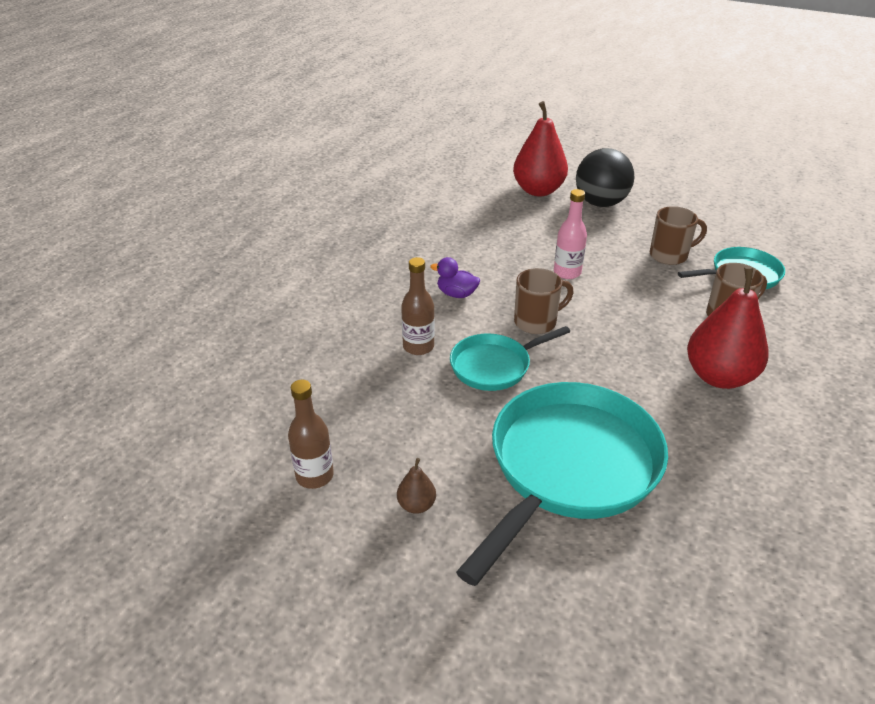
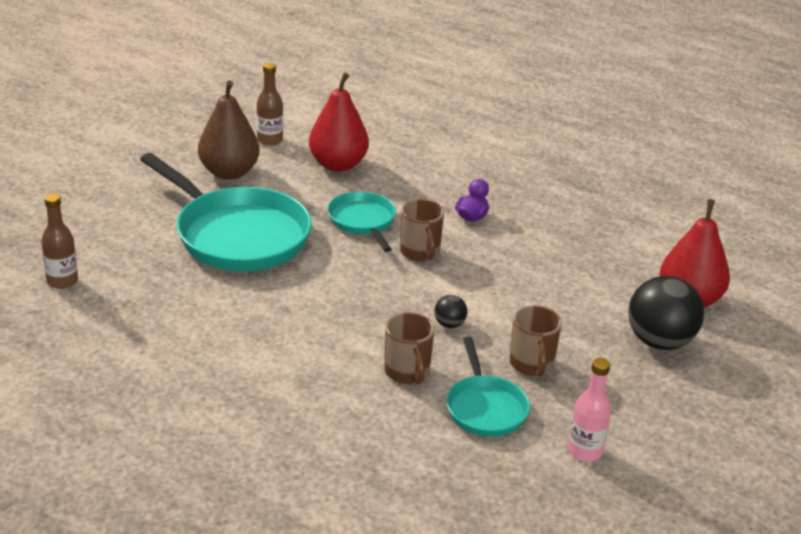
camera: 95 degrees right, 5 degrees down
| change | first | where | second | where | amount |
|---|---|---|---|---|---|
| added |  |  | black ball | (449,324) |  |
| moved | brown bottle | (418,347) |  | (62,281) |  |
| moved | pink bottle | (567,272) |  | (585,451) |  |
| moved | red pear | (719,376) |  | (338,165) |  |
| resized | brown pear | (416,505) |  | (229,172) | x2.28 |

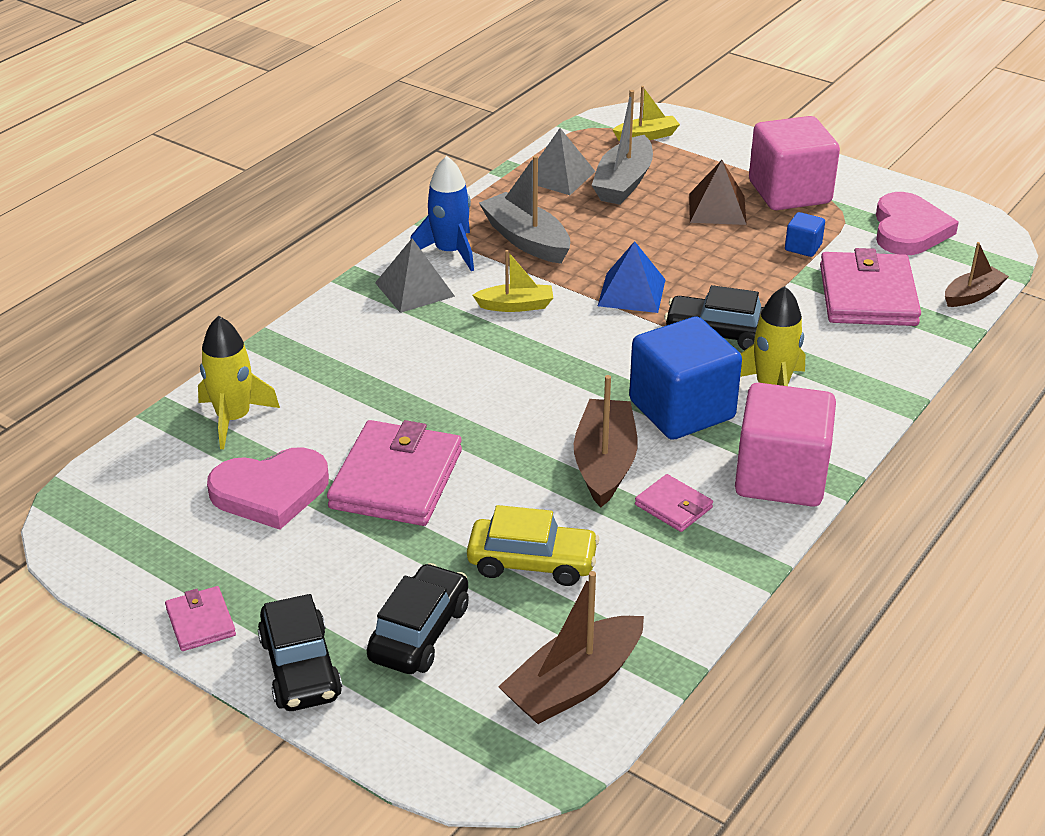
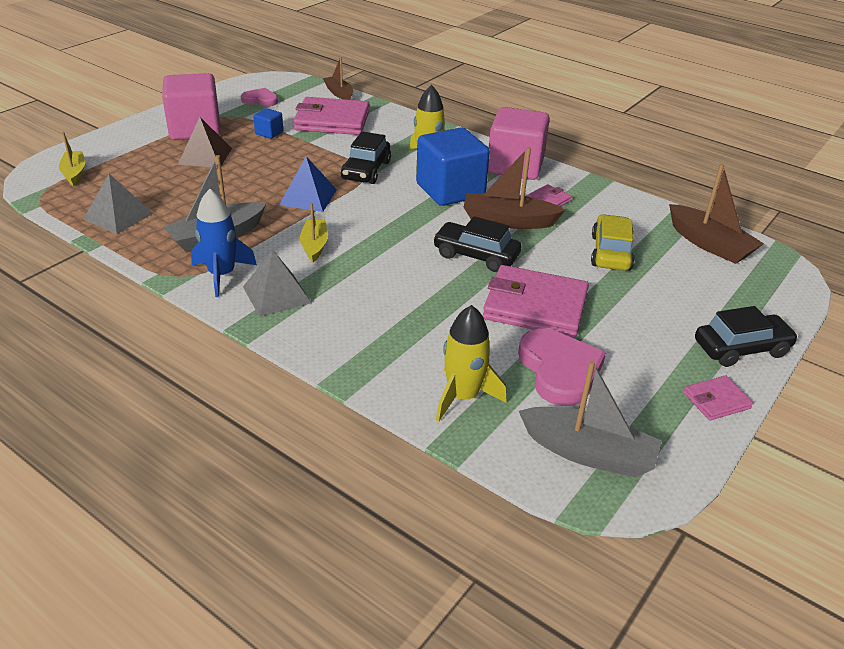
camera: 90 degrees left, 0 degrees up
| change | first | where | second | where | amount |
|---|---|---|---|---|---|
| moved | black car | (419,632) |  | (476,255) |  |
| moved | grey boat | (623,183) |  | (588,453) |  |
| resized | pink heart | (909,230) |  | (260,100) | x0.59 |

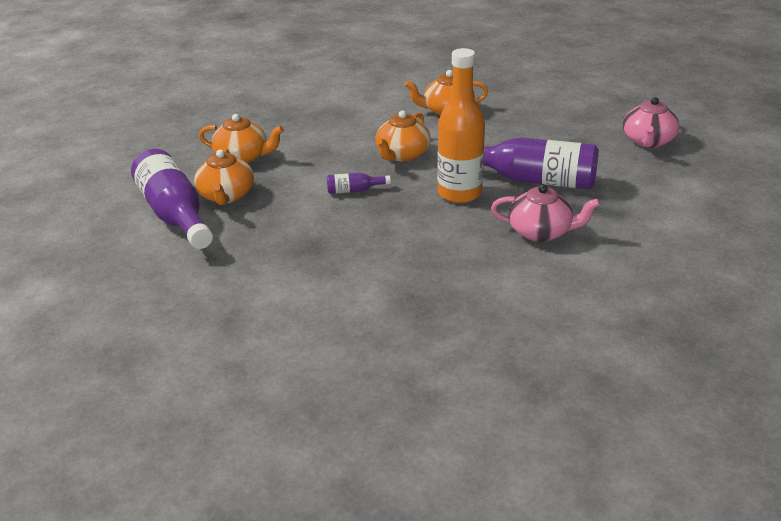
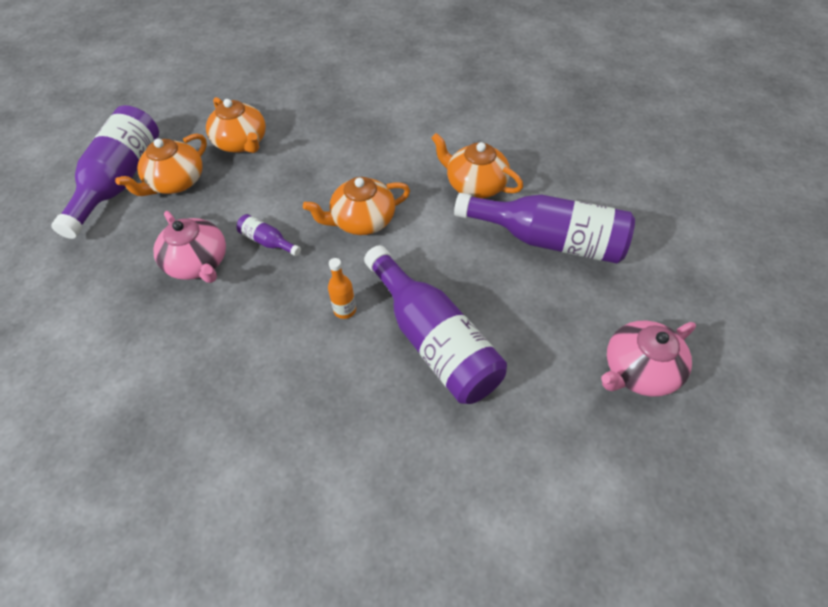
camera: 40 degrees right, 20 degrees up
| change | first | where | second | where | amount |
|---|---|---|---|---|---|
| added |  |  | purple bottle | (549,240) |  |
| moved | pink teapot | (541,232) |  | (198,263) |  |
| resized | orange bottle | (459,193) |  | (345,310) | x0.43 |

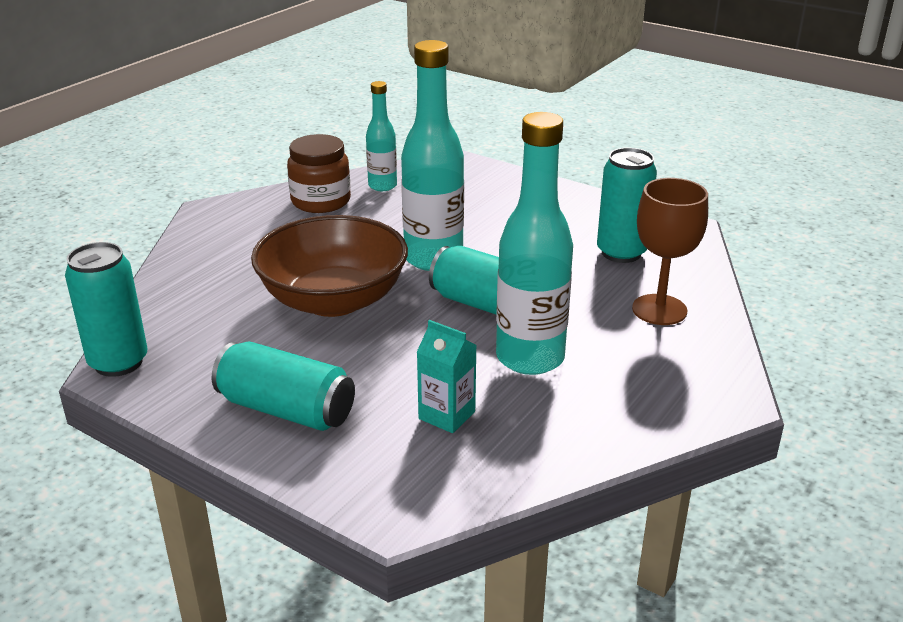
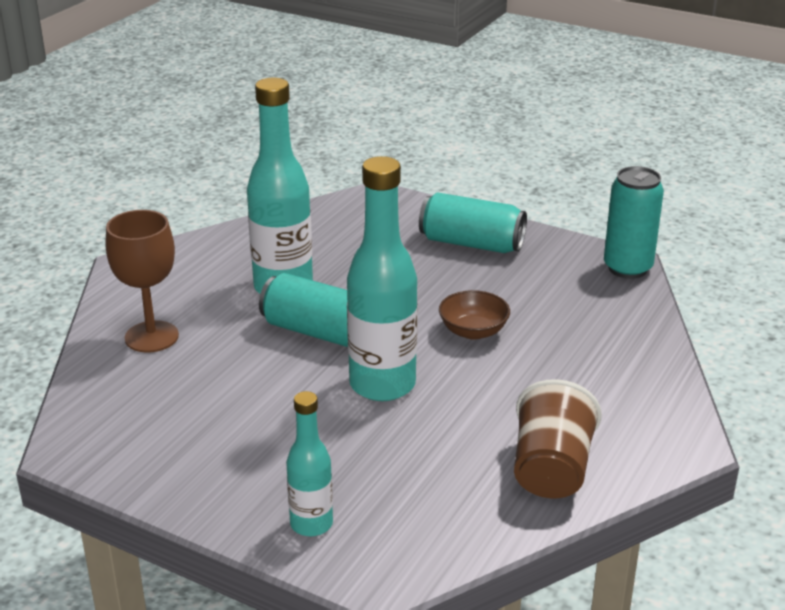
camera: 175 degrees right, 0 degrees up
| change | first | where | second | where | amount |
|---|---|---|---|---|---|
| removed | turquoise carton | (447,415) |  |  |  |
| removed | turquoise can | (621,253) |  |  |  |
| moved | turquoise bottle | (382,186) |  | (311,524) |  |
| replaced | brown jar | (321,201) | brown cup | (551,470) |  |
| resized | brown bowl | (333,300) |  | (473,331) | x0.47 |

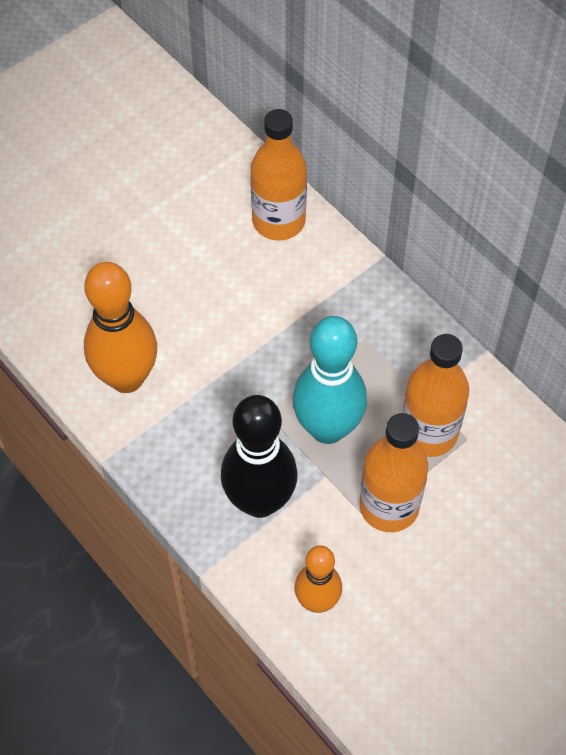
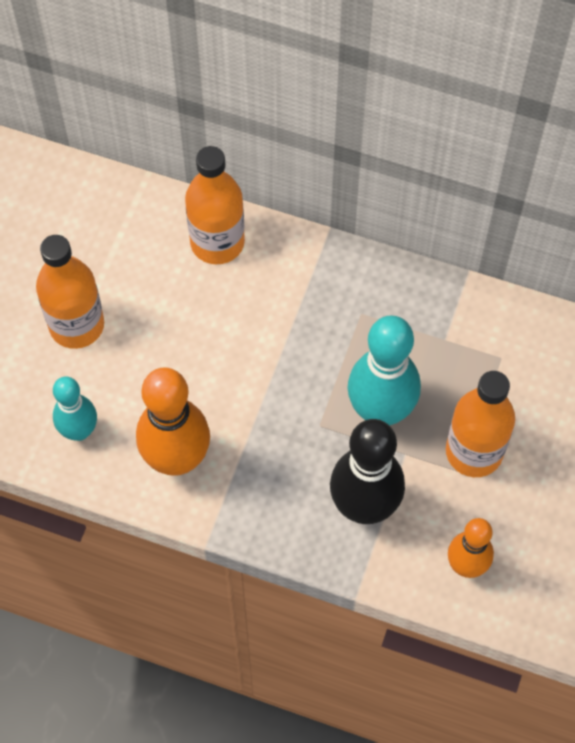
camera: 30 degrees left, 5 degrees up
| change | first | where | second | where | amount |
|---|---|---|---|---|---|
| added |  |  | turquoise bowling pin | (79,431) |  |
| moved | orange bottle | (428,433) |  | (76,325) |  |

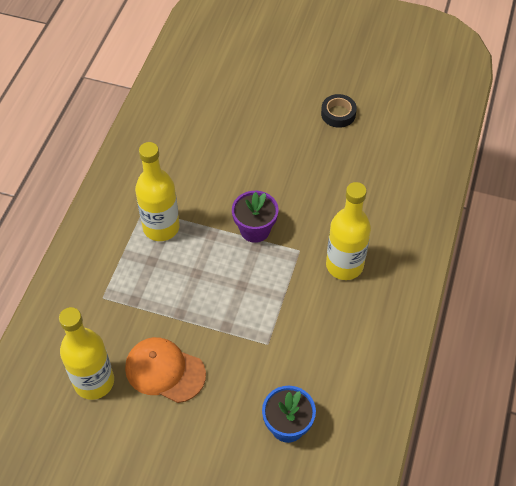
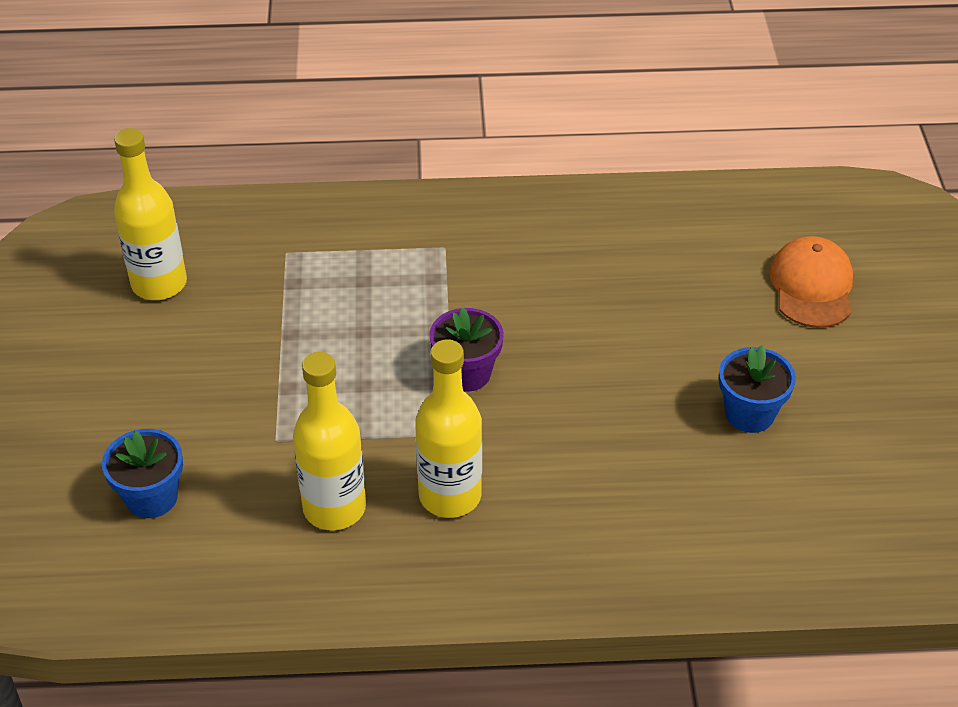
camera: 70 degrees right, 10 degrees down
| change | first | where | second | where | amount |
|---|---|---|---|---|---|
| moved | orange cap | (164,371) |  | (812,286) |  |
| moved | yellow bottle | (161,227) |  | (334,508) |  |
| replaced | black tape | (338,114) | blue flower pot | (749,414) |  |

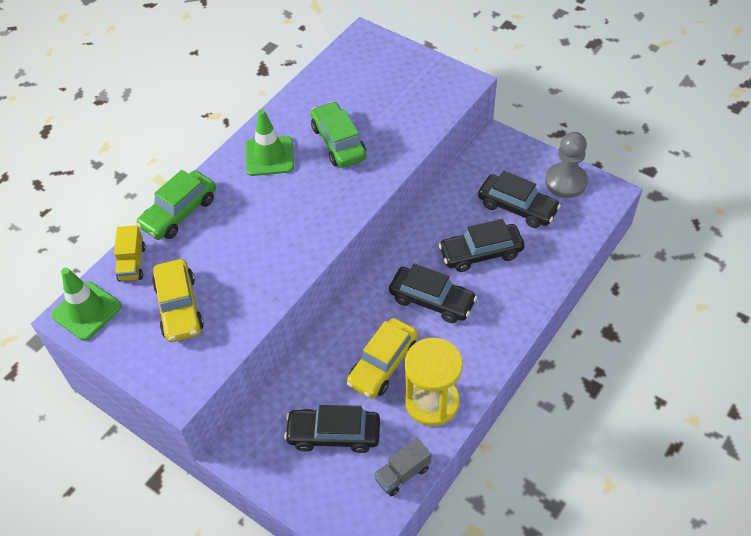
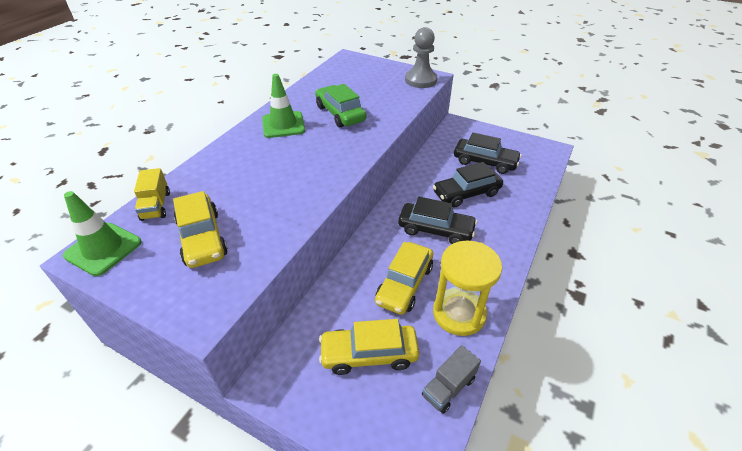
camera: 10 degrees left, 10 degrees down
| change | first | where | second | where | amount |
|---|---|---|---|---|---|
| removed | green car | (179,213) |  |  |  |
| moved | grey pawn | (565,182) |  | (420,80) |  |
| recoloured | black car | (334,434) | yellow car | (369,354) |  |

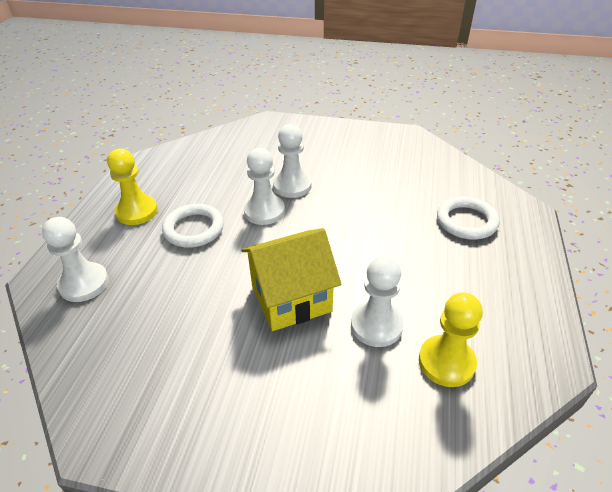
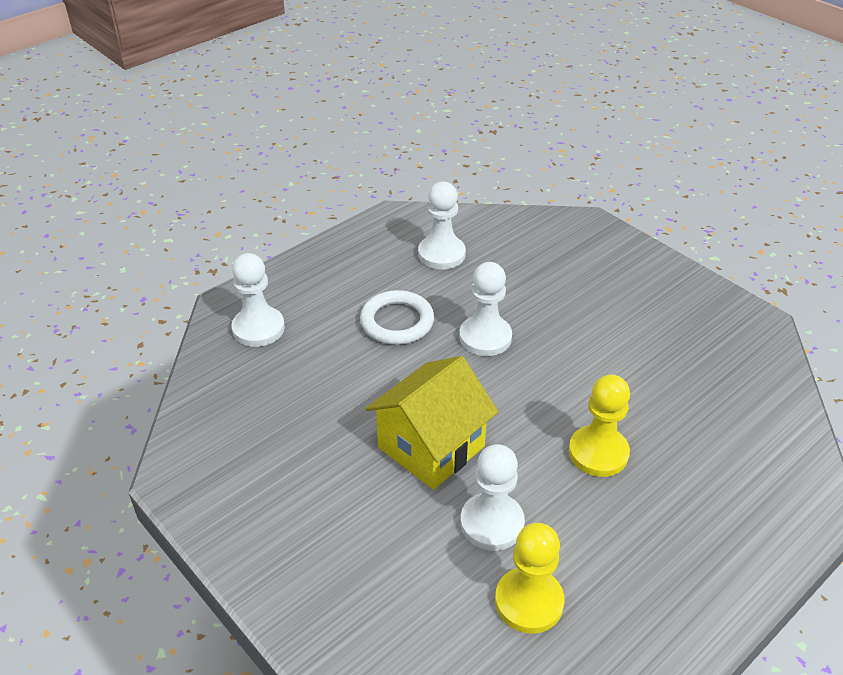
camera: 35 degrees right, 0 degrees up
| change | first | where | second | where | amount |
|---|---|---|---|---|---|
| removed | white ring | (466,221) |  |  |  |
| moved | yellow pawn | (137,211) |  | (598,453) |  |
| moved | white pawn | (292,186) |  | (441,254) |  |
| turned | yellow house | (291,298) |  | (431,447) | 60 degrees counterclockwise |

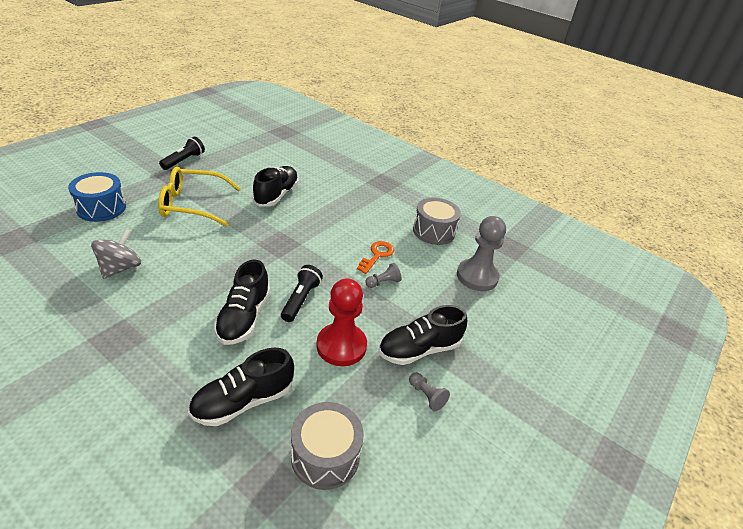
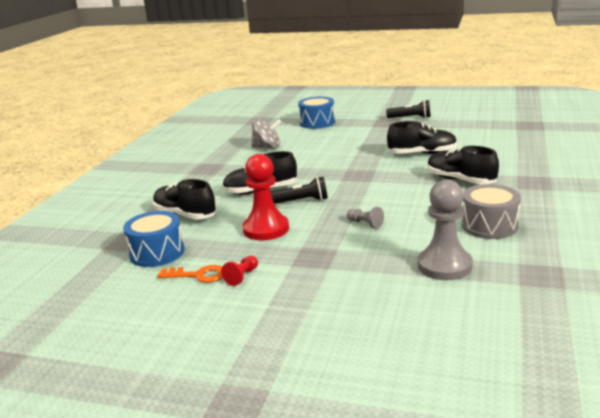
camera: 75 degrees right, 15 degrees down
| change | first | where | second | where | amount |
|---|---|---|---|---|---|
| removed | yellow glasses | (192,204) |  |  |  |
| moved | orange key | (377,255) |  | (198,275) |  |
| moved | black shoe | (419,349) |  | (460,180) |  |
| recoloured | grey drum | (325,456) | blue drum | (157,253) |  |
| recoloured | grey pawn | (426,396) | red pawn | (242,276) |  |

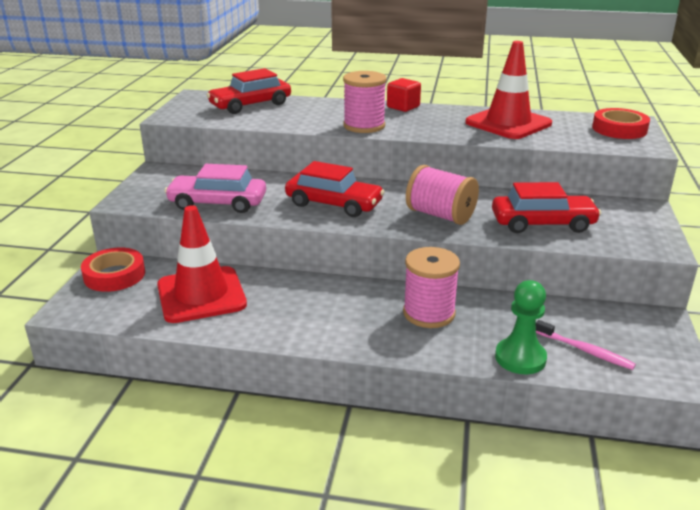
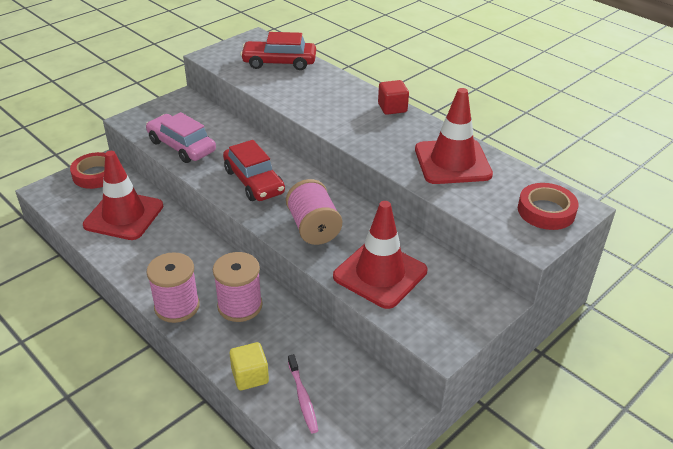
camera: 35 degrees right, 10 degrees up
| change | first | where | second | where | amount |
|---|---|---|---|---|---|
| moved | pink spool | (364,126) |  | (177,306) |  |
| replaced | red car | (542,223) | red traffic cone | (380,274) |  |
| replaced | green pawn | (520,358) | yellow cube | (250,376) |  |

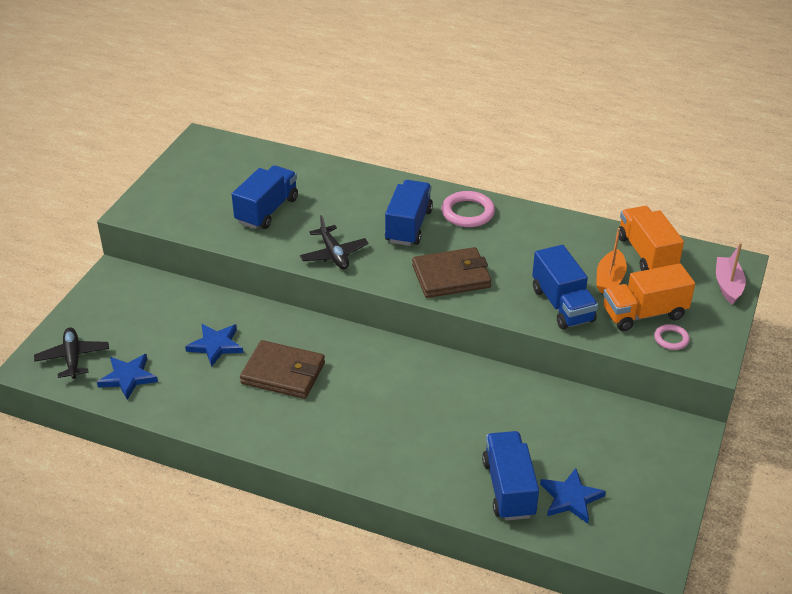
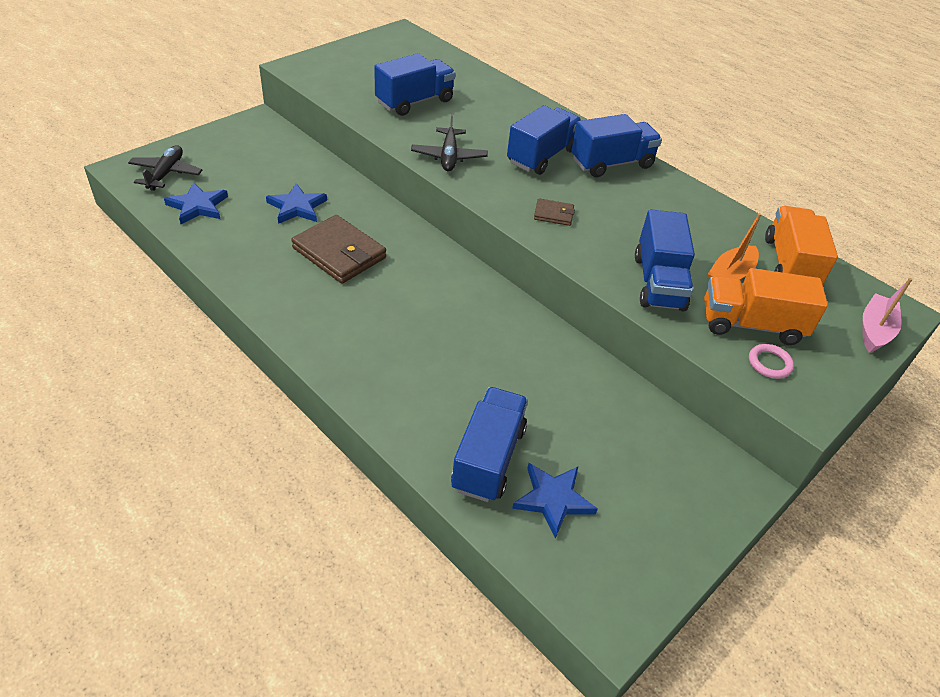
camera: 20 degrees right, 5 degrees up
| change | first | where | second | where | amount |
|---|---|---|---|---|---|
| replaced | pink ring | (467,212) | blue truck | (611,164) |  |
| resized | brown wallet | (451,276) |  | (553,214) | x0.48 |

